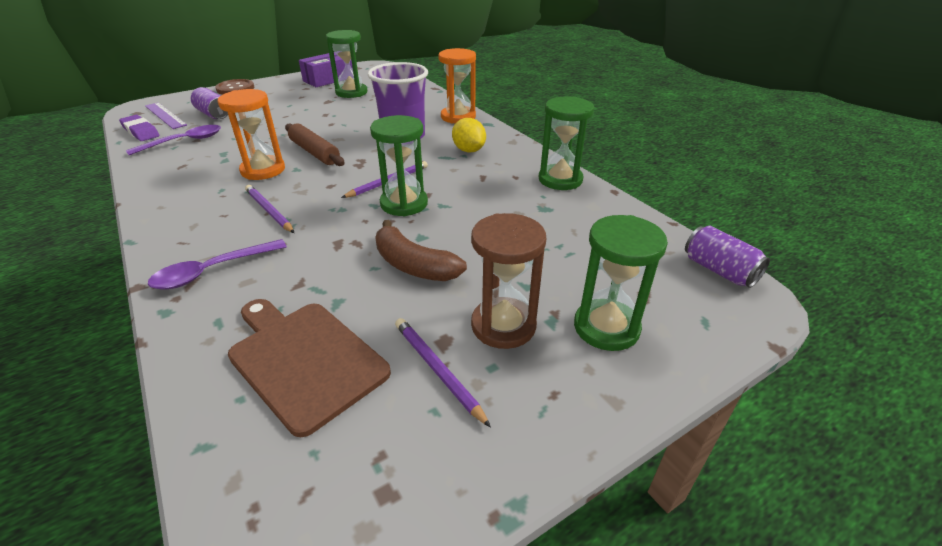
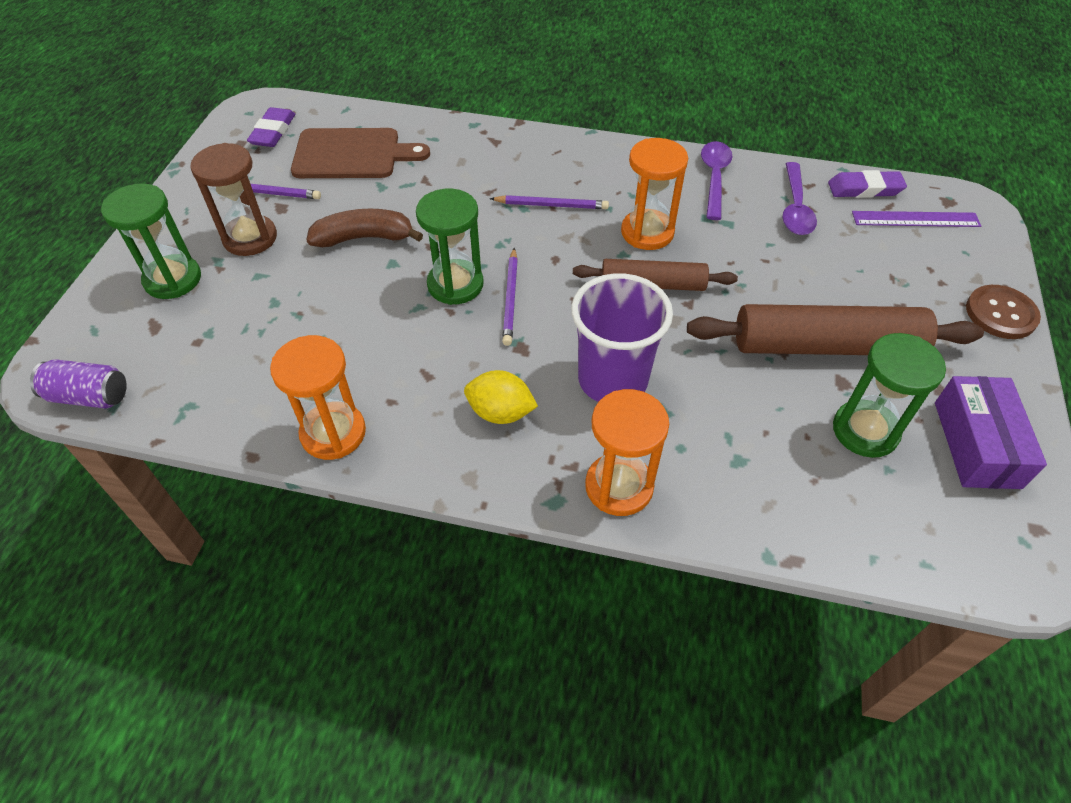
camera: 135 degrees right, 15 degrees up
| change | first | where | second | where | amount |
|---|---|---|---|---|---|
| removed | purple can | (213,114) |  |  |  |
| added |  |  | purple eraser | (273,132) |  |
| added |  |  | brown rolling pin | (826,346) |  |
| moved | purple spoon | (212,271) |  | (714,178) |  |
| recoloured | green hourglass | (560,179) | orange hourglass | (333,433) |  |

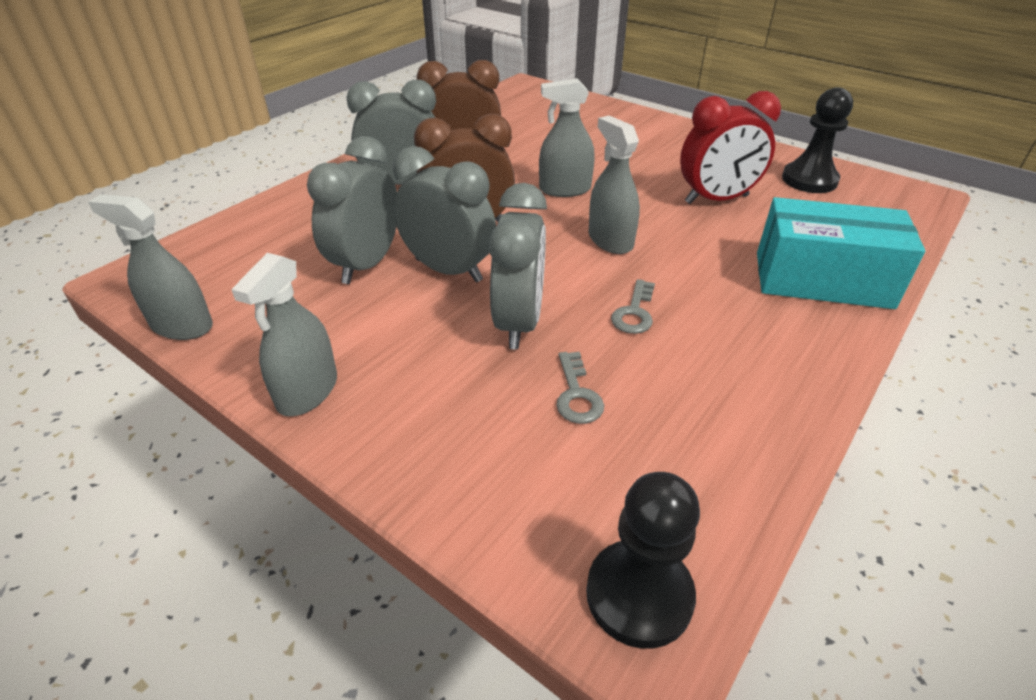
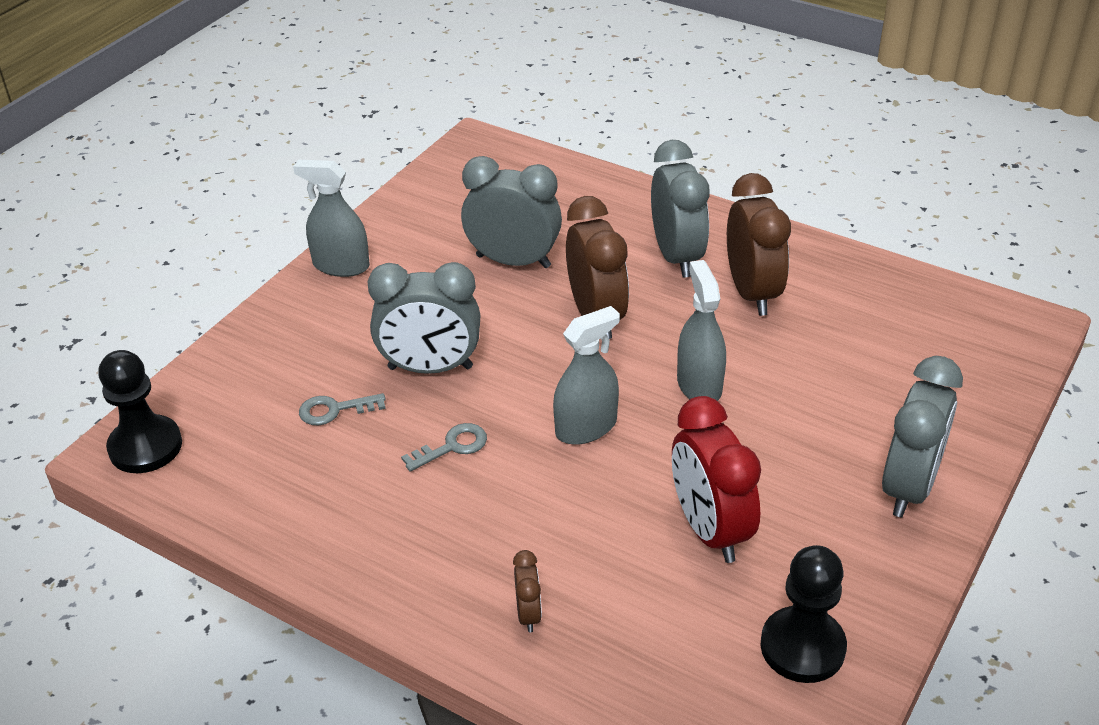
camera: 85 degrees right, 0 degrees up
| change | first | where | second | where | amount |
|---|---|---|---|---|---|
| removed | grey spray bottle | (182,326) |  |  |  |
| moved | grey clock | (448,270) |  | (908,487) |  |
| replaced | turquoise box | (822,280) | brown clock | (528,614) |  |
| turned | grey key | (634,312) |  | (452,446) | 135 degrees clockwise |

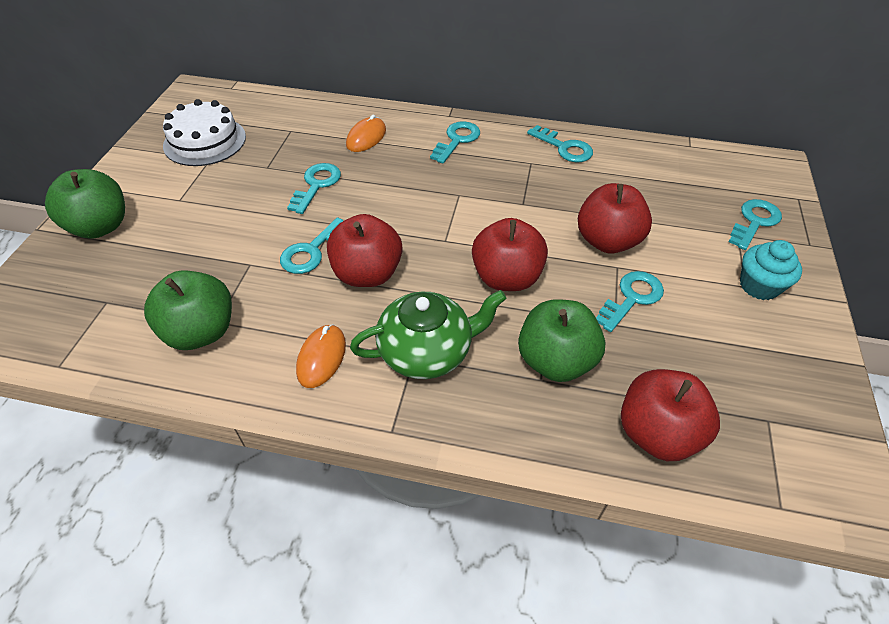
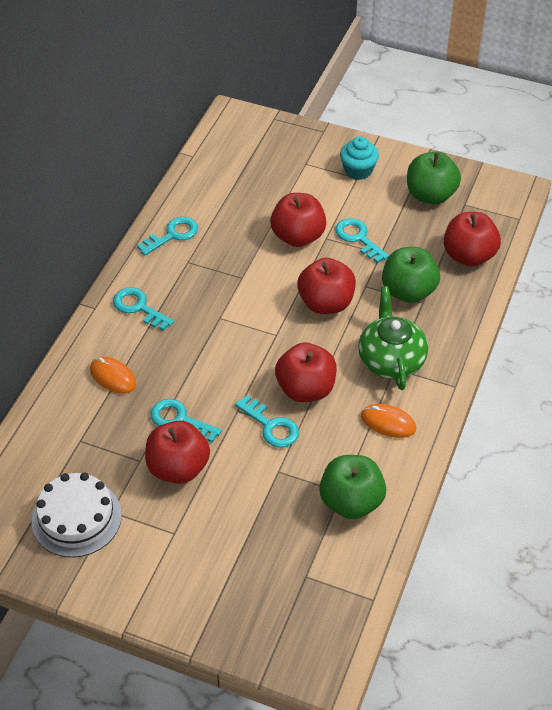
camera: 80 degrees left, 0 degrees up
| change | first | where | second | where | amount |
|---|---|---|---|---|---|
| removed | turquoise key | (754,221) |  |  |  |
| added |  |  | red apple | (178,468) |  |
| moved | green apple | (100,226) |  | (430,195) |  |

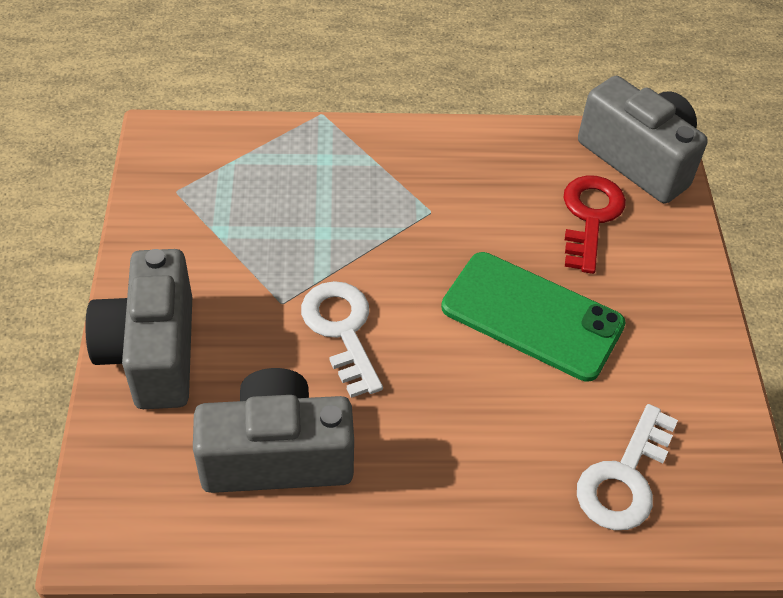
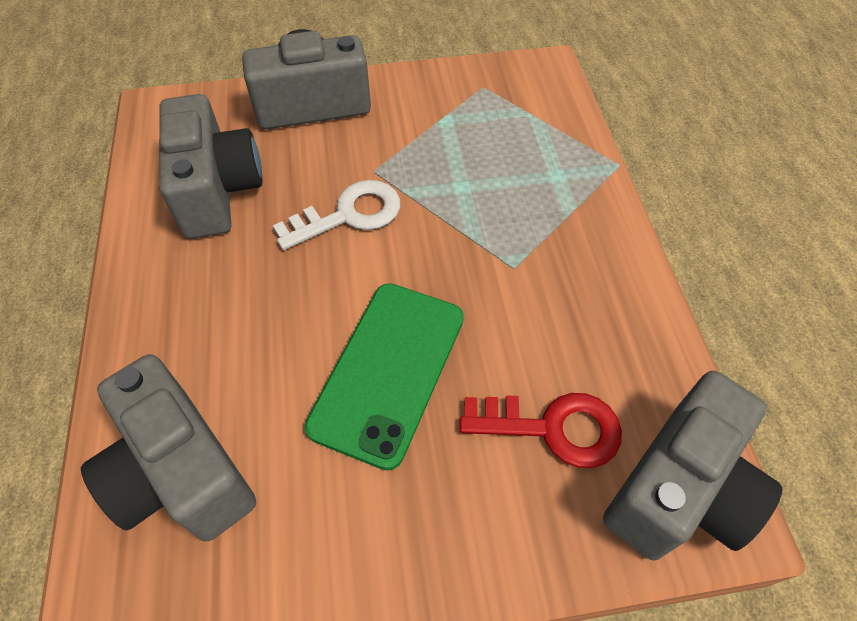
camera: 85 degrees right, 5 degrees up
| change | first | where | second | where | amount |
|---|---|---|---|---|---|
| replaced | white key | (624,478) | grey camera | (182,472) |  |

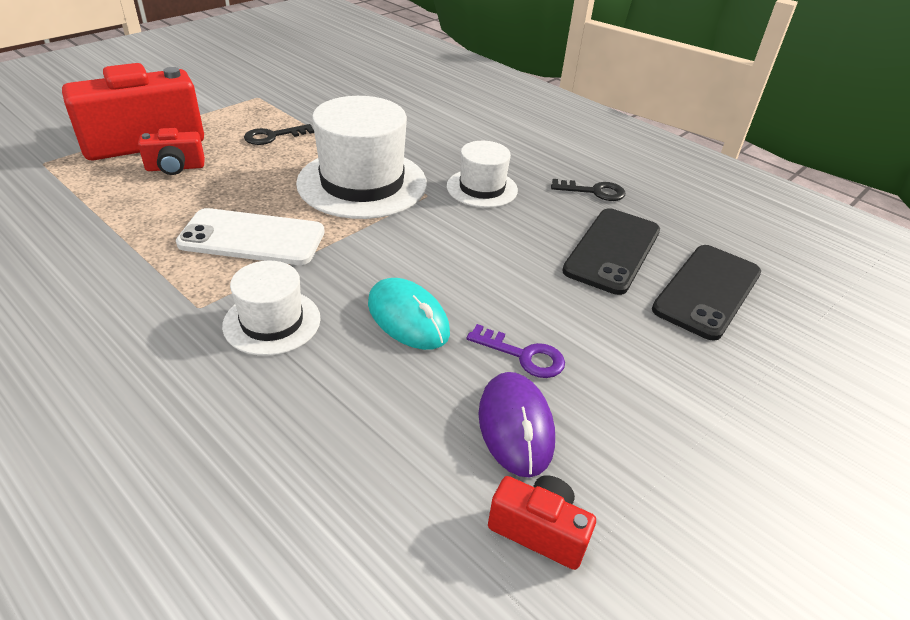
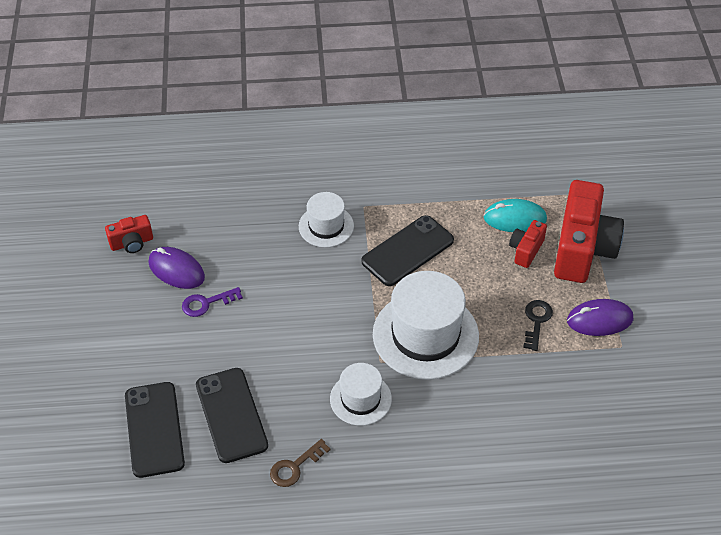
camera: 135 degrees right, 10 degrees up
| change | first | where | second | where | amount |
|---|---|---|---|---|---|
| added |  |  | purple mouse | (599,320) |  |
| moved | turquoise mouse | (408,318) |  | (515,218) |  |
| recoloured | white phone | (252,238) | black phone | (407,251) |  |
| recoloured | black key | (594,191) | brown key | (295,467) |  |

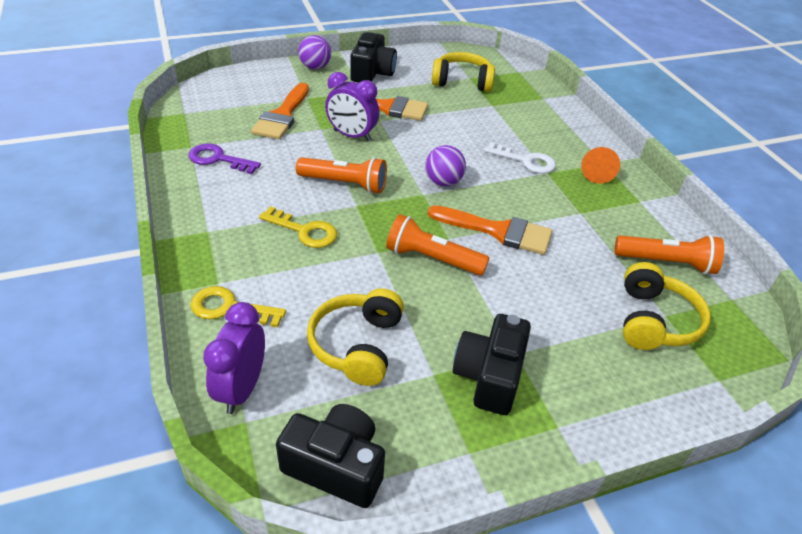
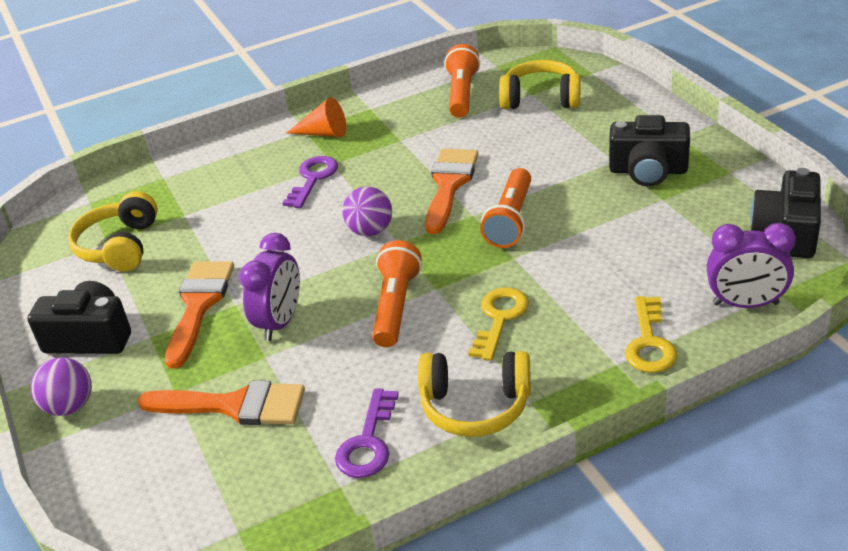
camera: 90 degrees left, 5 degrees down
| change | first | where | second | where | amount |
|---|---|---|---|---|---|
| moved | yellow headphones | (357,345) |  | (475,405) |  |
| recoloured | white key | (525,161) | purple key | (313,179) |  |

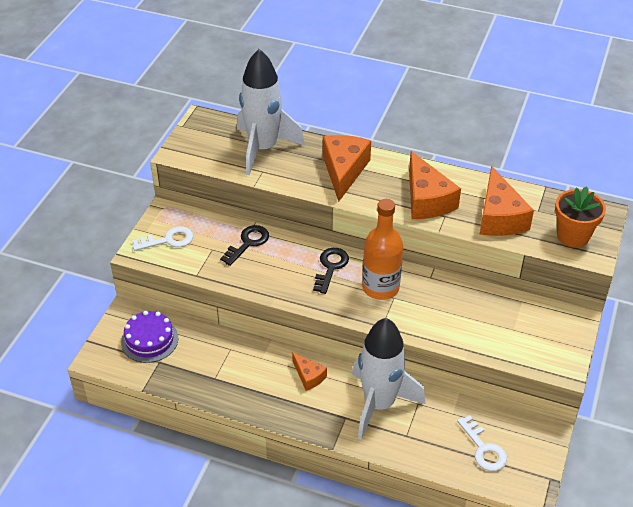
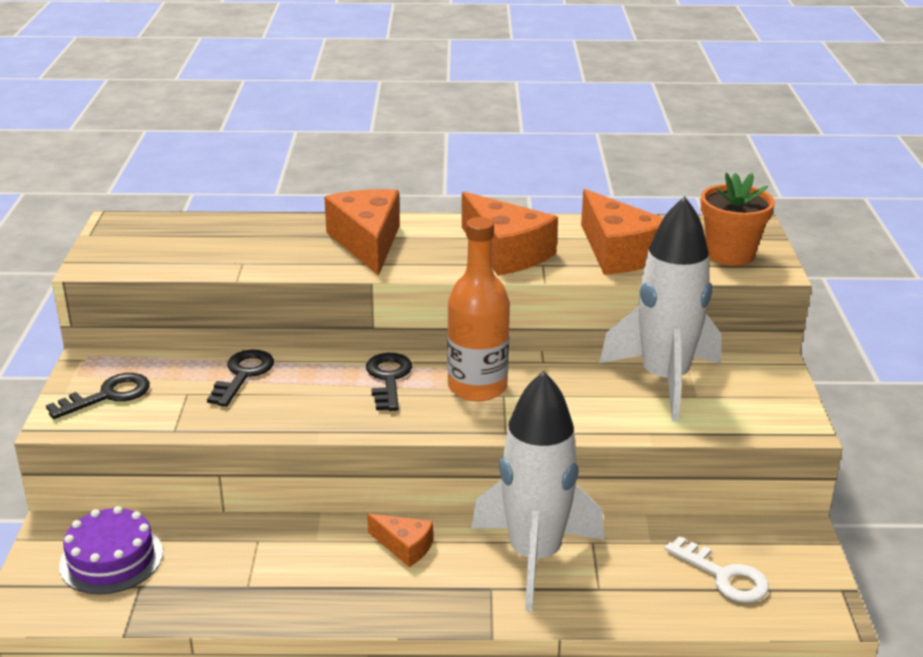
camera: 20 degrees left, 15 degrees down
| change | first | where | second | where | amount |
|---|---|---|---|---|---|
| moved | white rocket | (263,149) |  | (664,380) |  |
| recoloured | white key | (168,240) | black key | (107,396) |  |

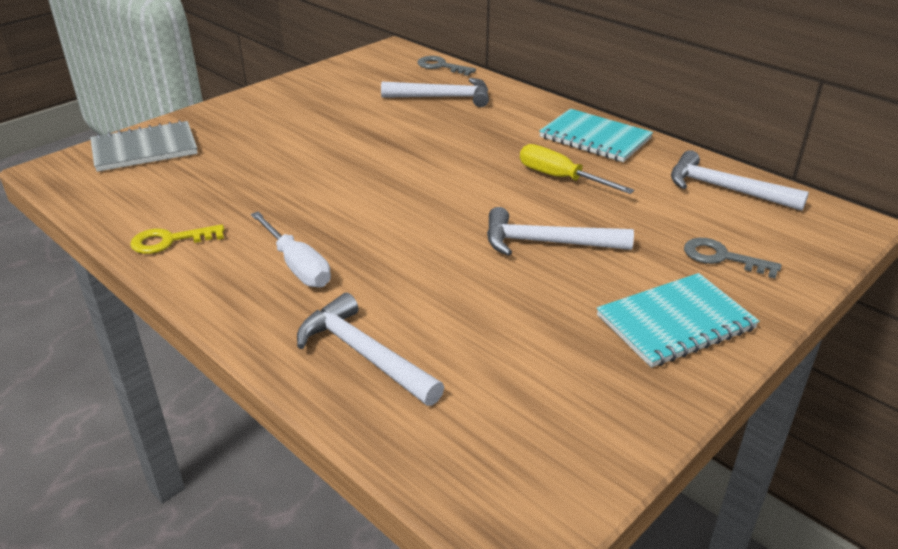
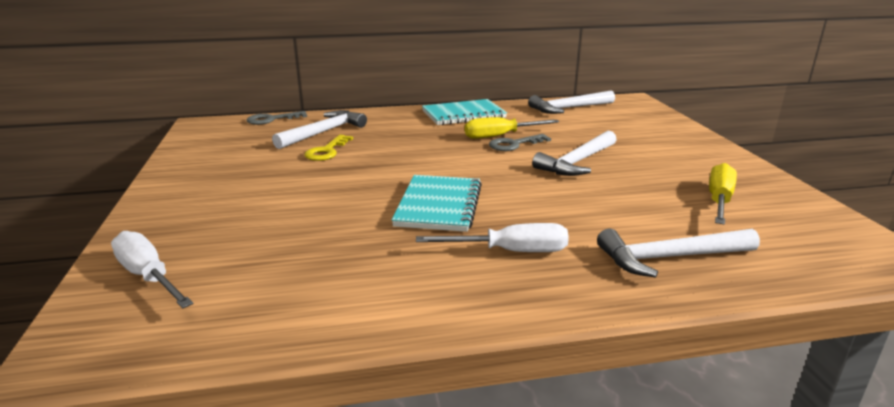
camera: 55 degrees left, 10 degrees down
| change | first | where | second | where | amount |
|---|---|---|---|---|---|
| added |  |  | yellow screwdriver | (719,200) |  |
| moved | yellow key | (170,241) |  | (327,151) |  |
| moved | turquoise notebook | (675,322) |  | (439,205) |  |
| moved | grey key | (722,257) |  | (514,144) |  |
| replaced | grey notebook | (144,149) | white screwdriver | (148,276) |  |

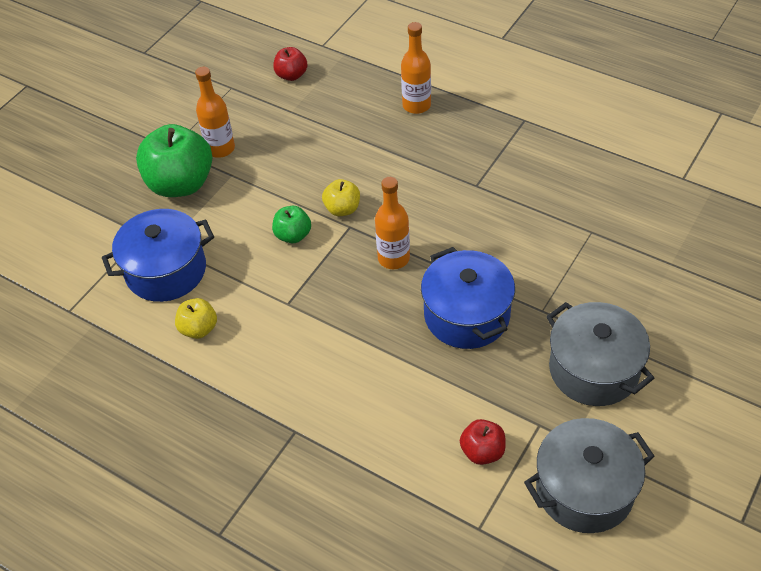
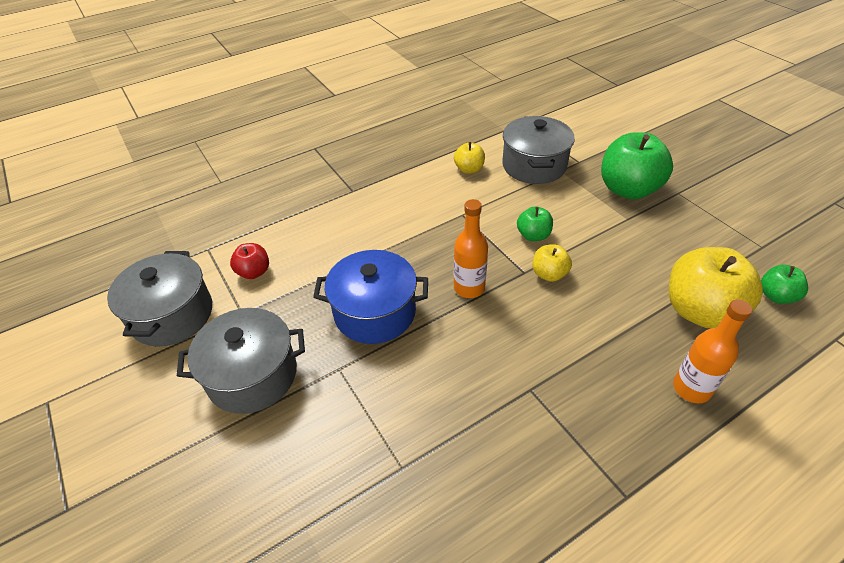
camera: 115 degrees right, 5 degrees down
| change | first | where | second | where | amount |
|---|---|---|---|---|---|
| removed | orange bottle | (220,149) |  |  |  |
| added |  |  | yellow apple | (700,311) |  |
| recoloured | blue pot | (166,271) | grey pot | (534,165) |  |
| recoloured | red apple | (291,75) | green apple | (776,296) |  |

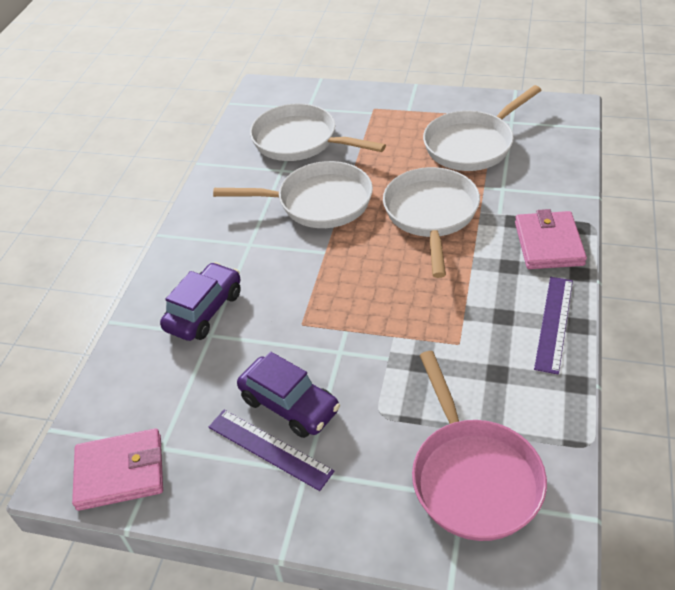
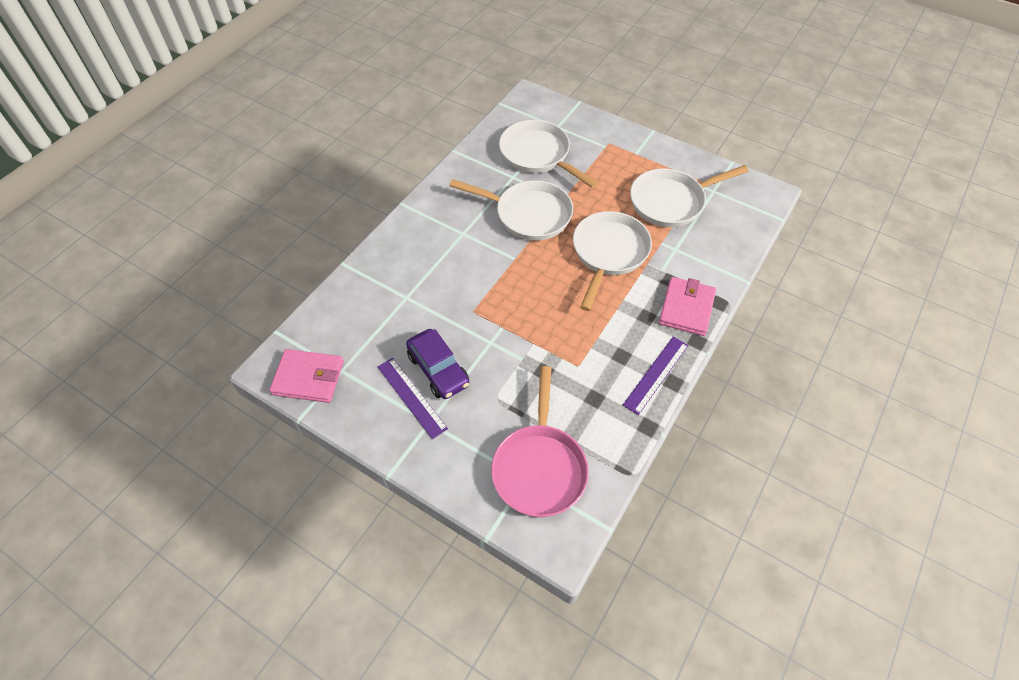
camera: 15 degrees right, 10 degrees up
| change | first | where | second | where | amount |
|---|---|---|---|---|---|
| removed | purple car | (204,311) |  |  |  |

